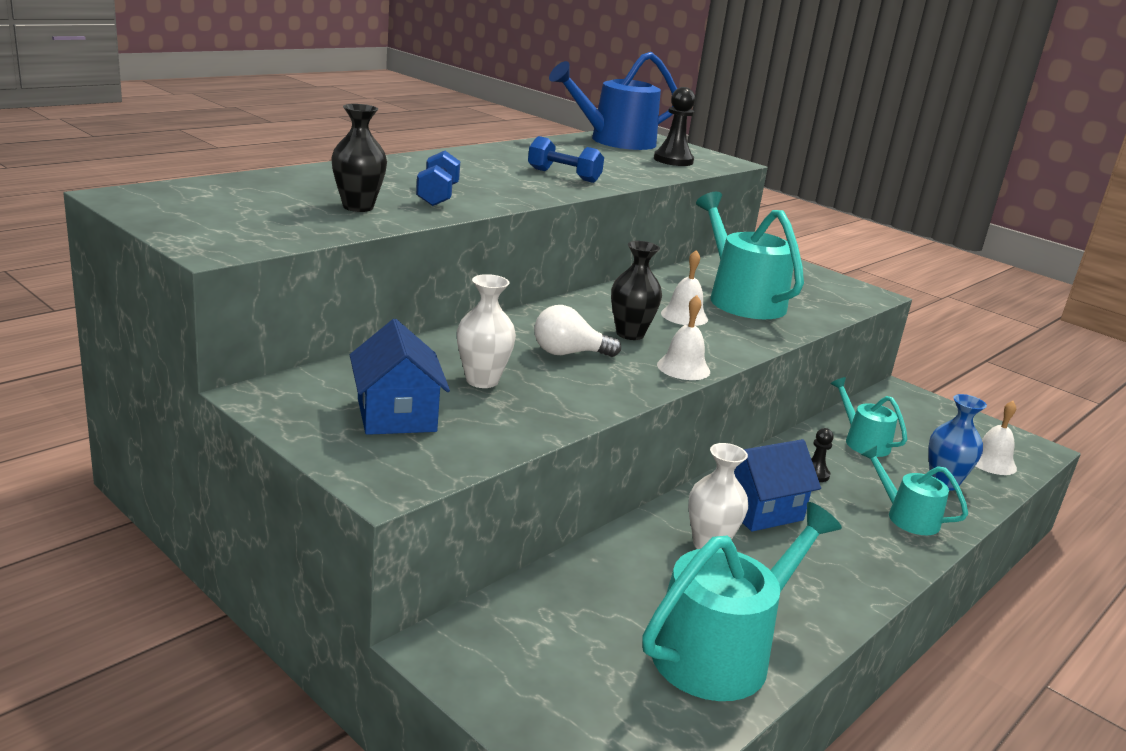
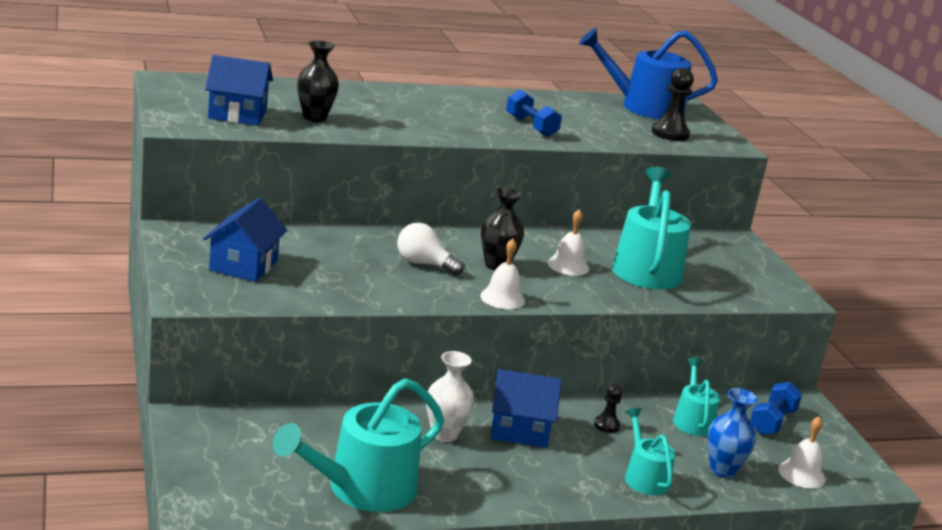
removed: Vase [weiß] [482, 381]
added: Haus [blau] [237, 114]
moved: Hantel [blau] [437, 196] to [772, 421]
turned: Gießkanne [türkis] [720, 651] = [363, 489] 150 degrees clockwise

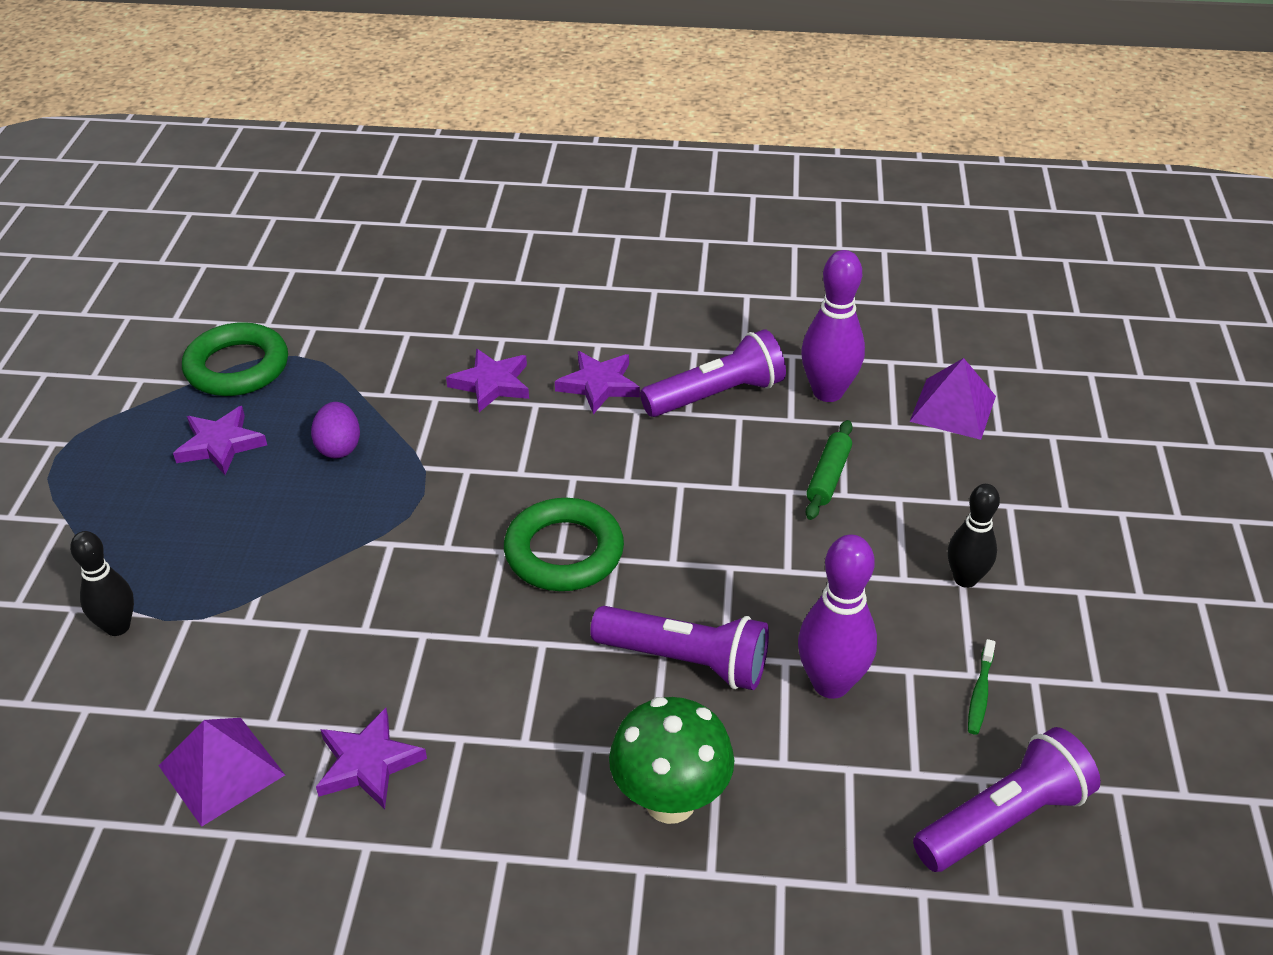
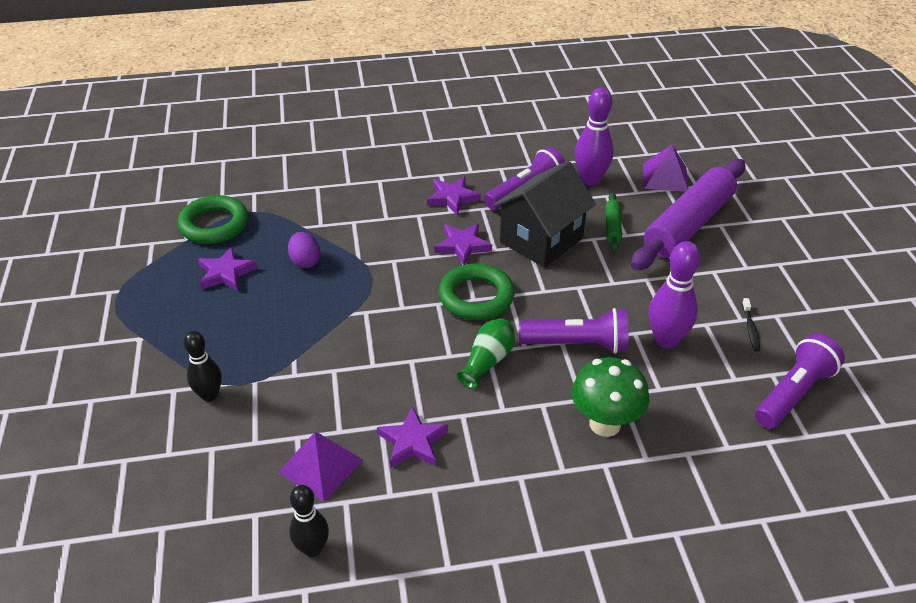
added: Vase [grün] [488, 361]; Haus [schwarz] [541, 240]; Nudelholz [lila] [688, 225]
moved: Bowlingkegel [schwarz] [965, 579] to [312, 548]; Stern [lila] [491, 384] to [462, 246]
recoloured: Zahnbürste [grün] [980, 693] to Zahnbürste [schwarz] [750, 329]

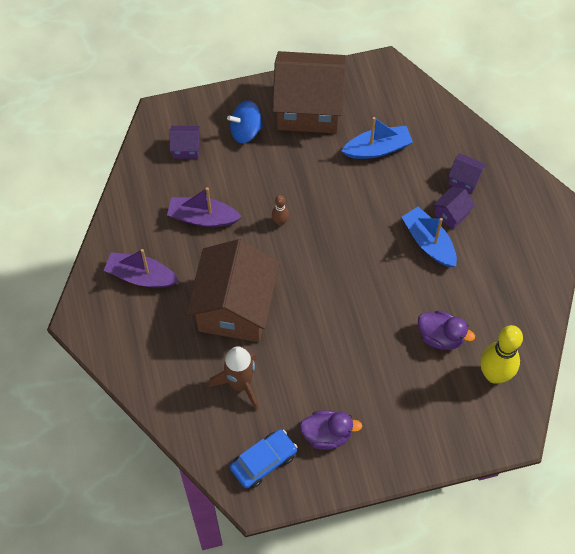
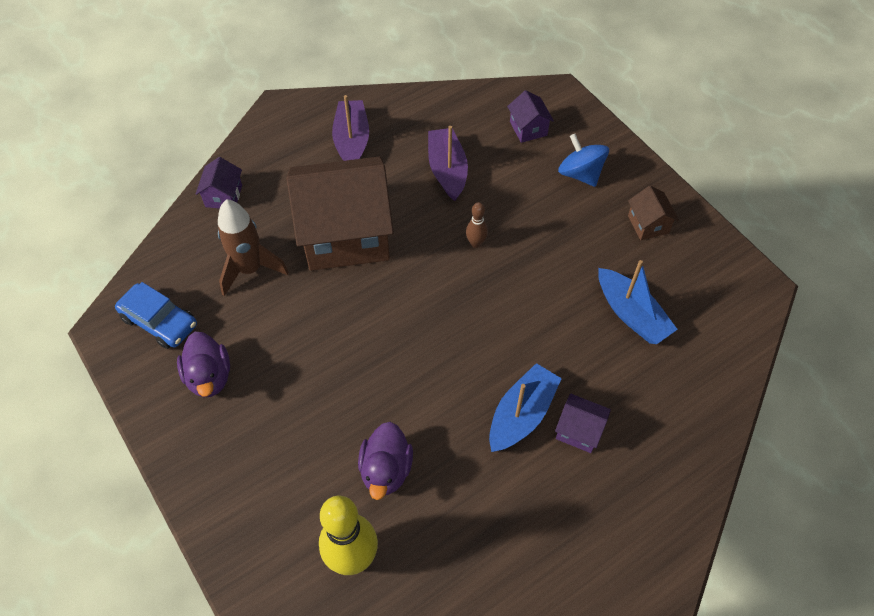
moved: Haus [lila] [464, 179] to [224, 196]
resized: Haus [braun] [309, 108] = [648, 224] x0.41

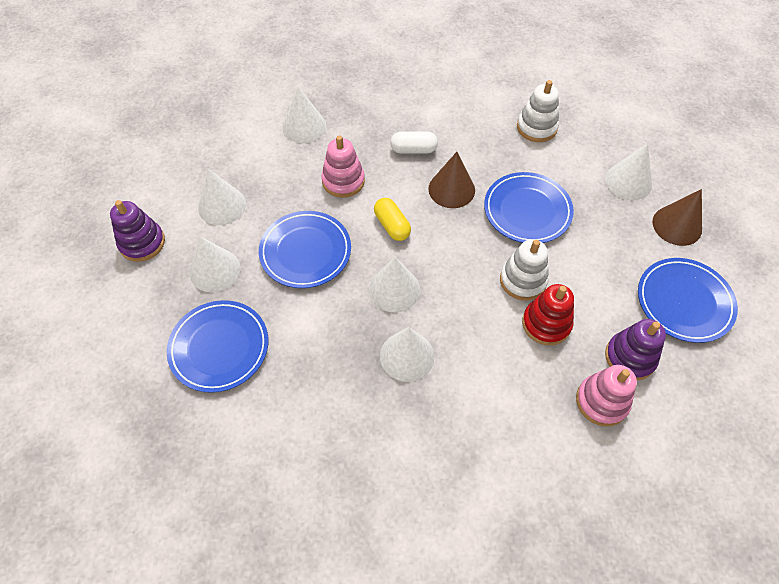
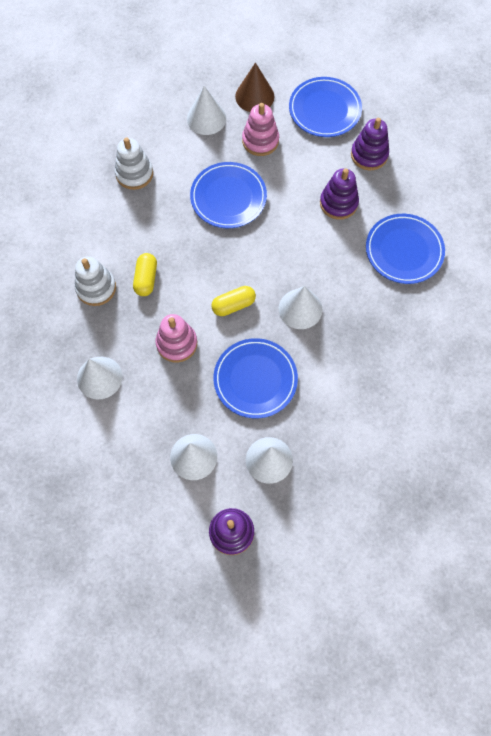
removed: Kegel [weiß] [407, 356]; Kegel [braun] [451, 189]
moved: Stapelspielzeug [weiß] [523, 280] to [96, 288]; Stapelspielzeug [rosa] [601, 401] to [260, 141]; Teller [blau] [219, 347] to [404, 251]
recoloured: Kapsel [weiß] [413, 149] to Kapsel [gelb] [146, 279]; Stapelspielzeug [rot] [546, 324] to Stapelspielzeug [lila] [338, 203]

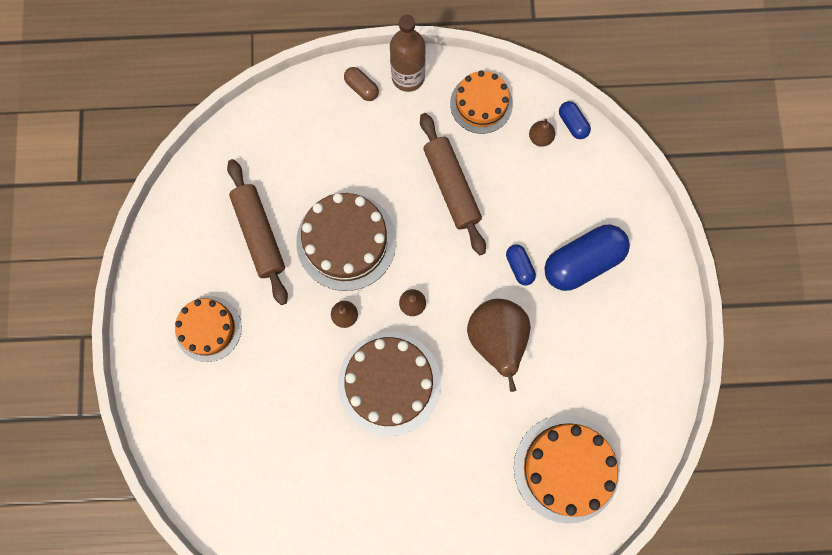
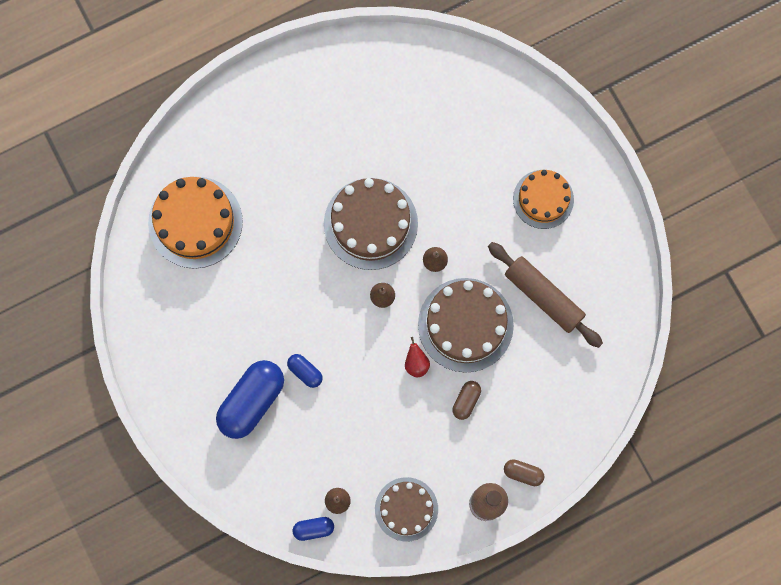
removed: Nudelholz [braun] [451, 187]; Birne [braun] [496, 339]
added: Birne [rot] [416, 363]; Kapsel [braun] [466, 401]
recoloured: Kuchen [orange] [481, 104] to Kuchen [braun] [406, 509]
turned: Kapsel [blau] [572, 123] = [313, 529] 45 degrees counterclockwise

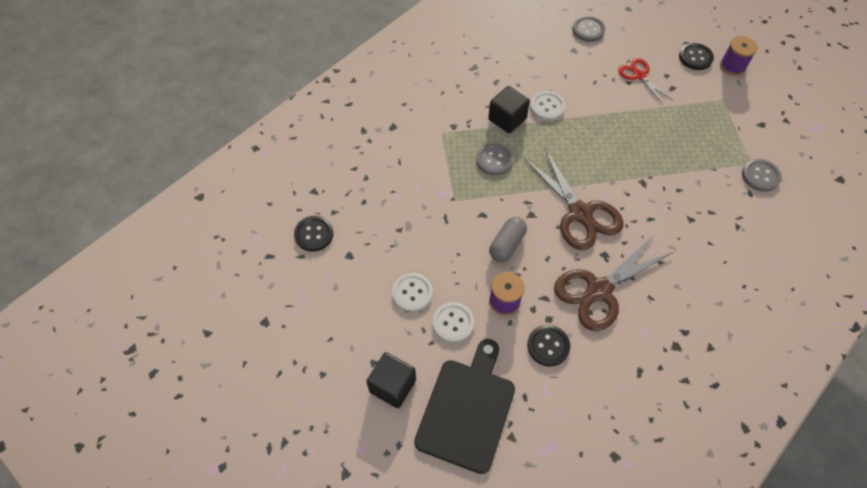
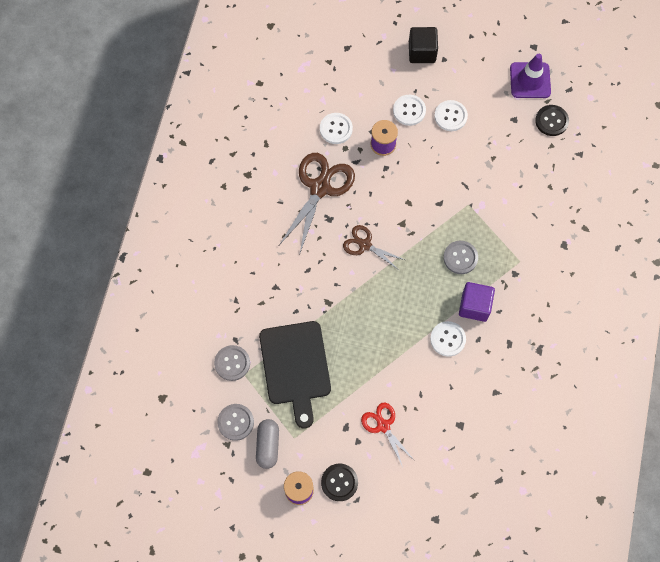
added: Leitkegel [lila] [530, 80]
moved: Knopf [grau] [588, 30] to [235, 422]; Kapsel [grau] [507, 244] to [268, 445]; Schneidebrett [schwarz] [467, 410] to [295, 367]
recoloured: Knopf [schwarz] [548, 346] to Knopf [weiß] [336, 129]; Kubus [schwarz] [507, 119] to Kubus [lila] [474, 306]
turned: Schere [rot] [639, 75] = [383, 426] 150 degrees counterclockwise
resized: Schere [braun] [580, 213] = [365, 245] x0.57

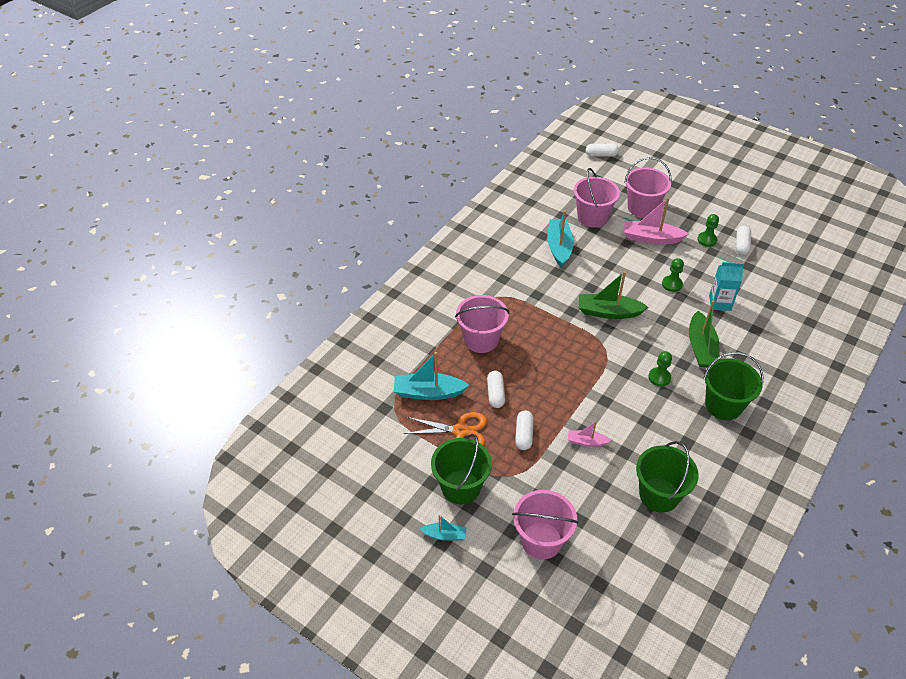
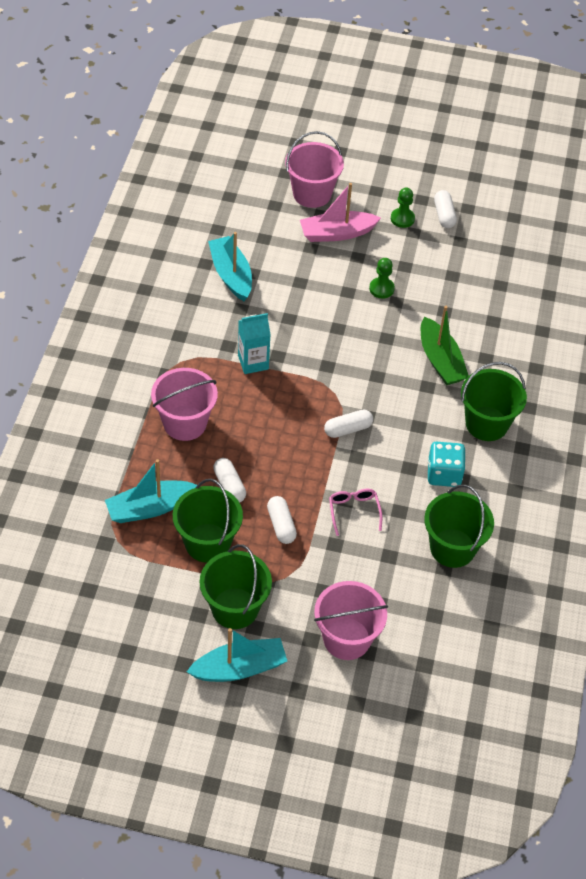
removed: Eimer [rosa] [592, 217]; Boot [grün] [608, 312]; Bauer [grün] [659, 377]
added: Spielwürfel [türkis] [444, 474]
moved: Getränkekarton [türkis] [720, 303] to [253, 362]; Kapsel [weiß] [601, 155] to [348, 429]
replaced: Schere [orange] [461, 431] to Eimer [grün] [207, 543]; Boot [rosa] [586, 442] to Brille [rosa] [354, 512]
resized: Boot [türkis] [444, 535] = [239, 668] x1.83

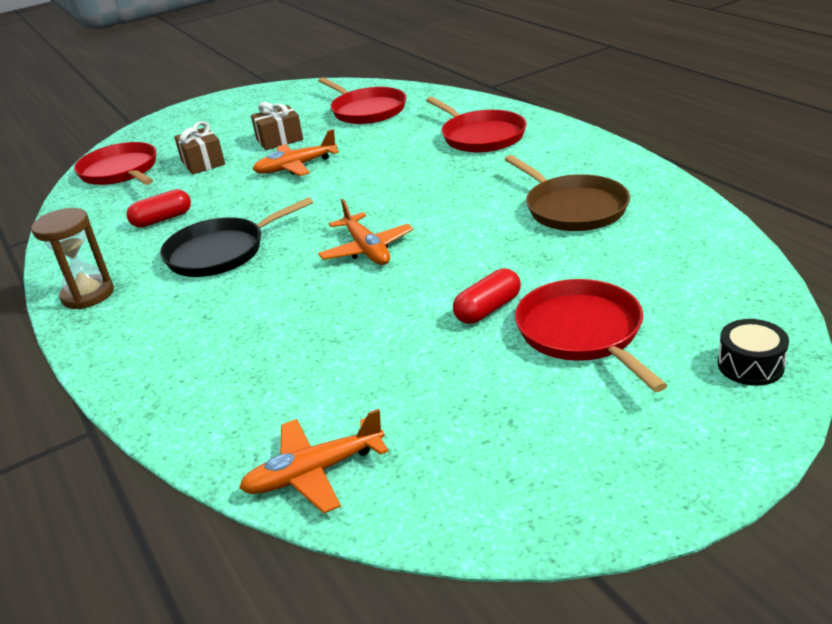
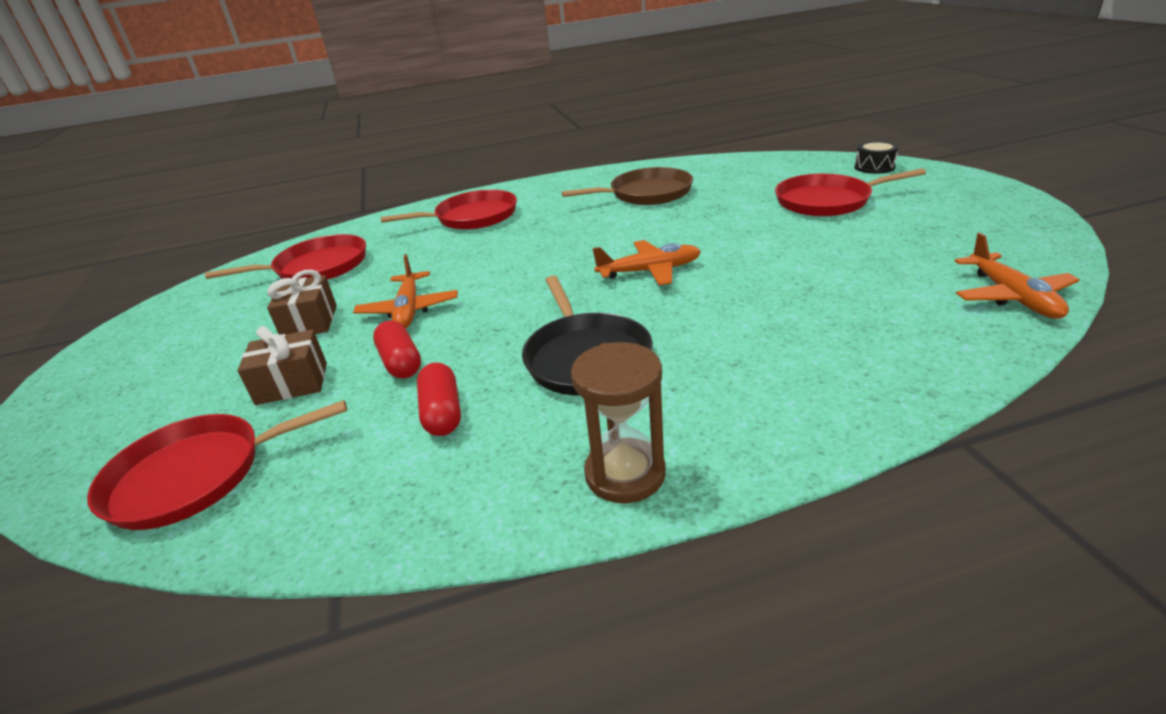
moved: Kapsel [rot] [488, 309] to [401, 362]

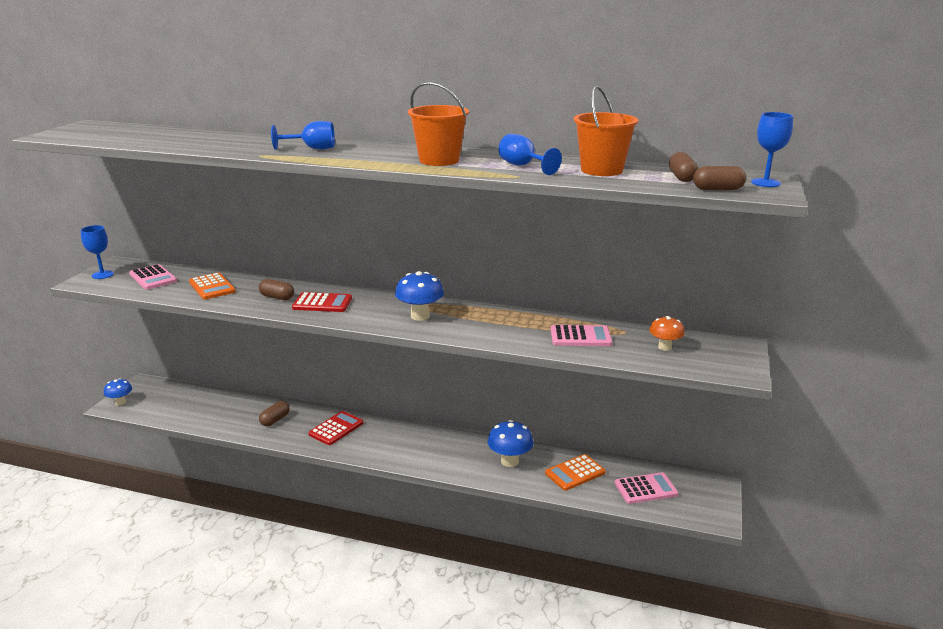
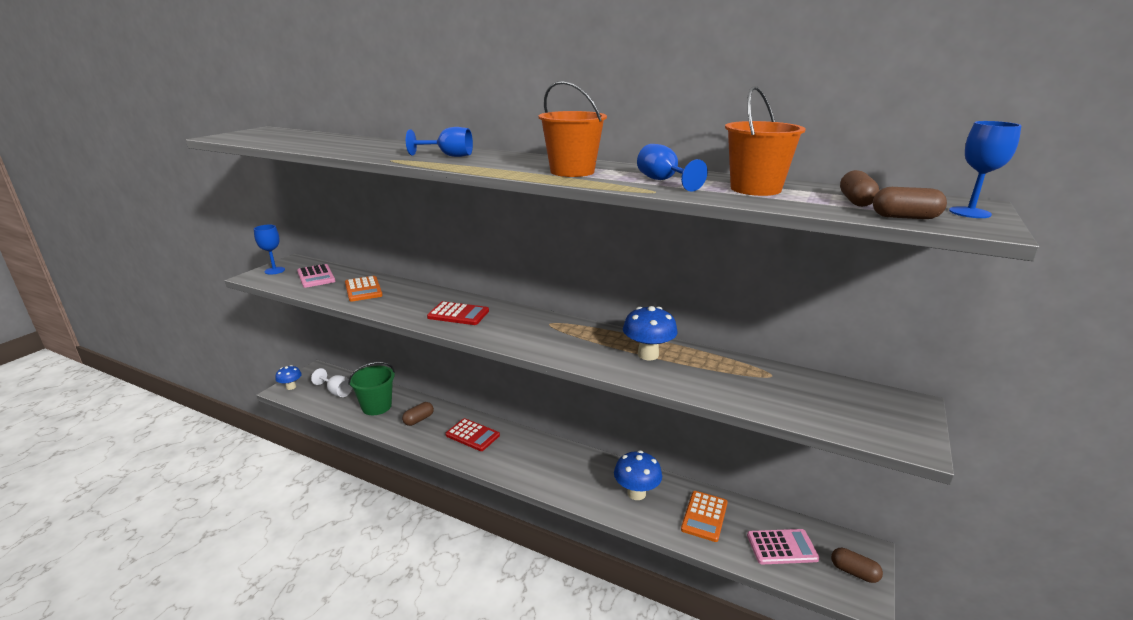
removed: Taschenrechner [rosa] [580, 337]; Pilz [orange] [664, 347]
added: Kelch [weiß] [336, 392]; Eimer [grün] [376, 406]
moved: Pilz [blau] [420, 316] to [648, 355]; Kapsel [braun] [277, 297] to [854, 572]
turned: Taschenrechner [rot] [336, 429] = [472, 435] 75 degrees clockwise; Taschenrechner [orange] [575, 473] = [704, 516] 45 degrees counterclockwise

